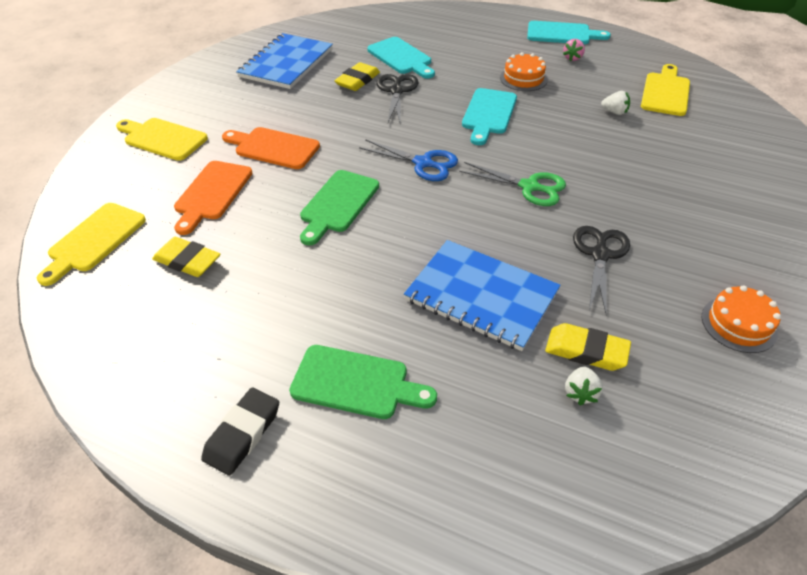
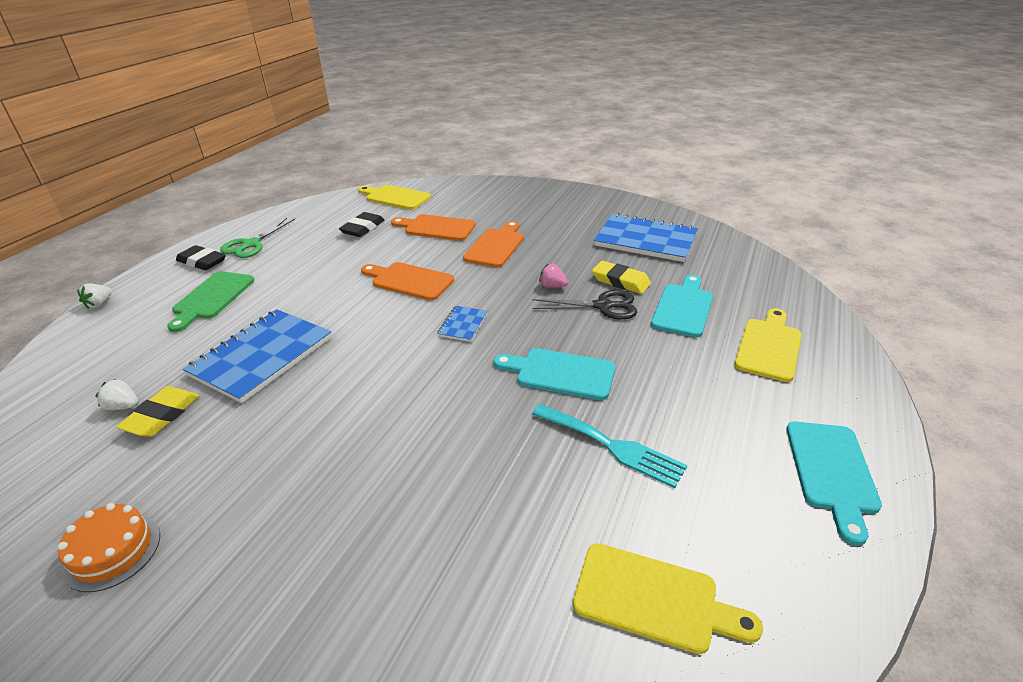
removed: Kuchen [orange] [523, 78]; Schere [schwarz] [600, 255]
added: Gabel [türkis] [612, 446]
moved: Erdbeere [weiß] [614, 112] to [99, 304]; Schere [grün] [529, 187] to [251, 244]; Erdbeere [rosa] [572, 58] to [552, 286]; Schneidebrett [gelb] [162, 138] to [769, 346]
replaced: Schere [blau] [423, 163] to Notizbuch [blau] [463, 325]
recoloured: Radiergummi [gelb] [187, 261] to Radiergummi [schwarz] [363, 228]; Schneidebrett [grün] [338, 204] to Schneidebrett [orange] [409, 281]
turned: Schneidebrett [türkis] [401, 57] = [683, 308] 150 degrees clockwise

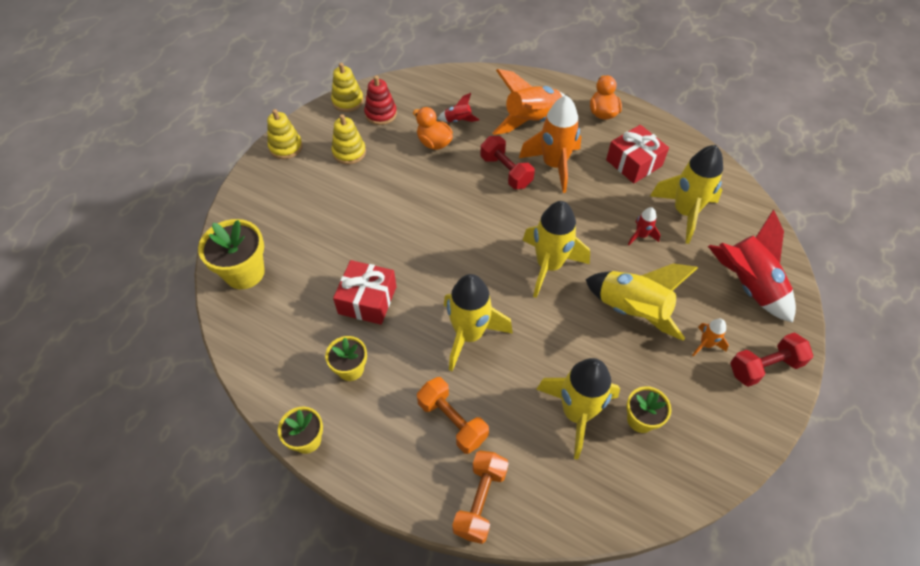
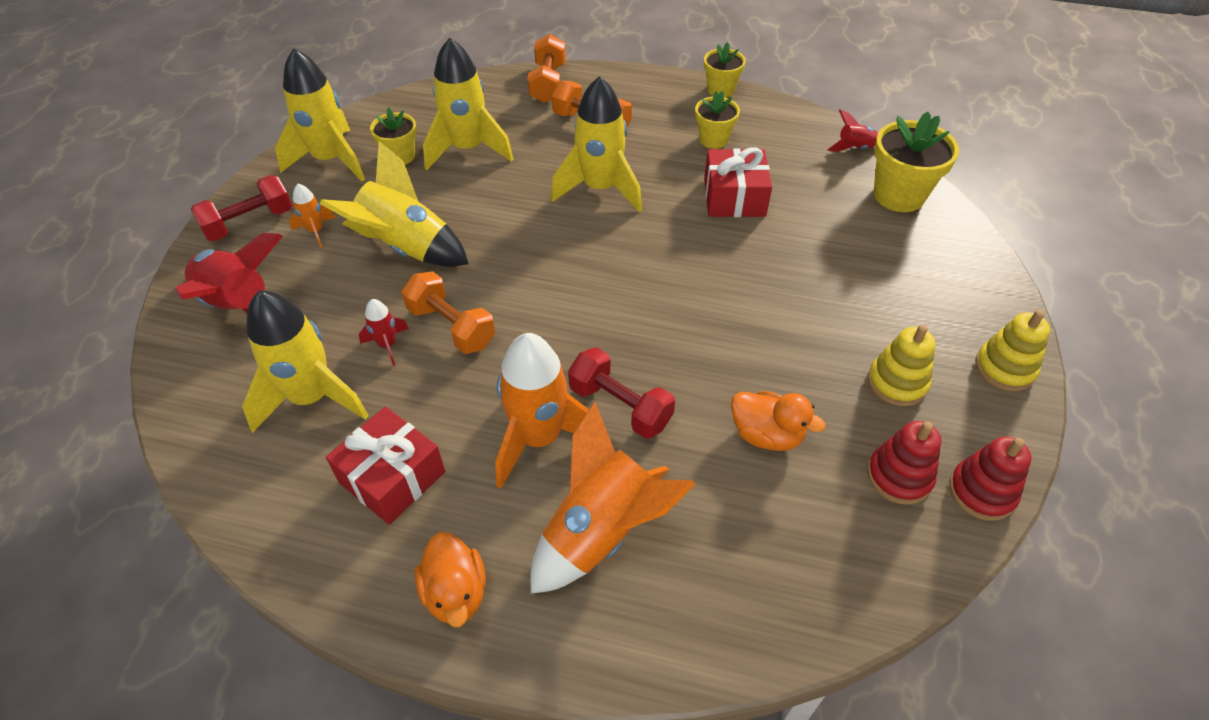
added: Hantel [orange] [451, 326]
moved: Rakete [gelb] [549, 265] to [330, 160]; Rakete [rot] [458, 120] to [855, 148]
recoloured: Stapelspielzeug [gelb] [347, 101] to Stapelspielzeug [rot] [981, 492]

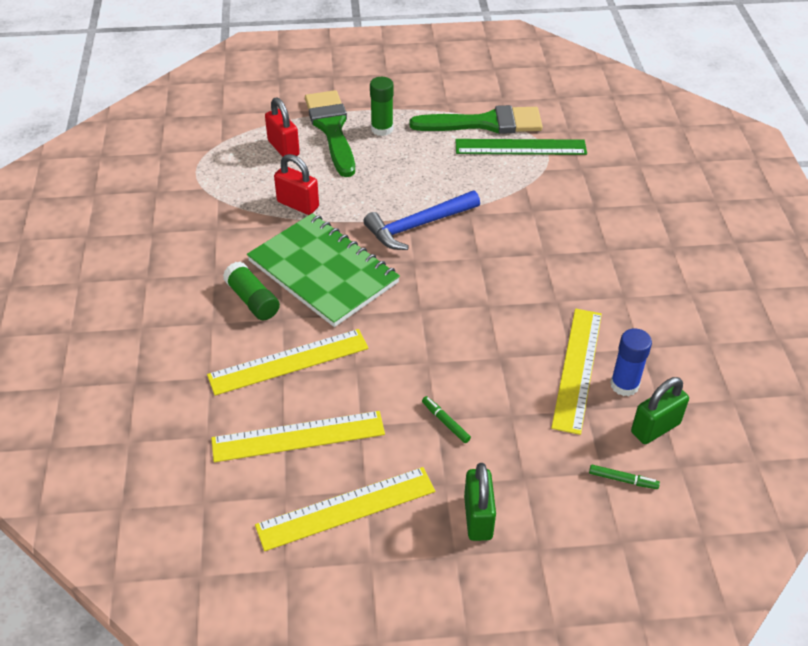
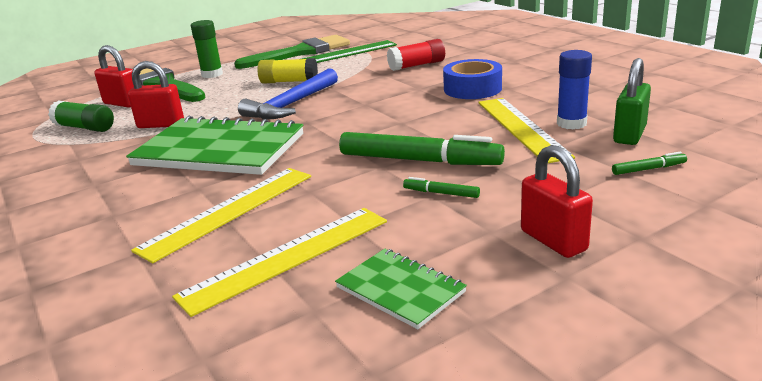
added: Klebestift [gelb] [289, 81]; Filzstift [grün] [419, 160]; Klebestift [rot] [417, 65]; Klebeband [blau] [472, 89]
moved: Klebestift [grün] [252, 300] to [84, 128]
replaced: Lineal [gelb] [346, 508] to Notizbuch [grün] [400, 290]
recoloured: Vorhängeschloss [grün] [478, 518] to Vorhängeschloss [rot] [553, 240]

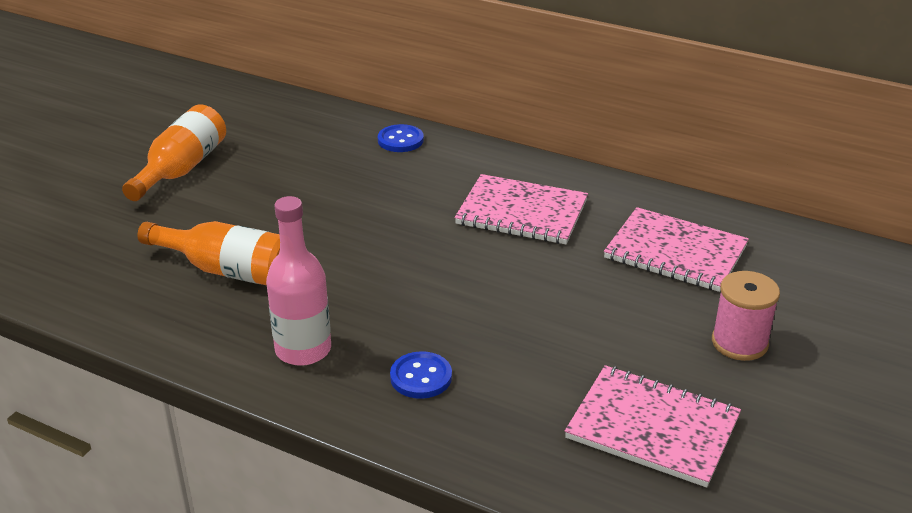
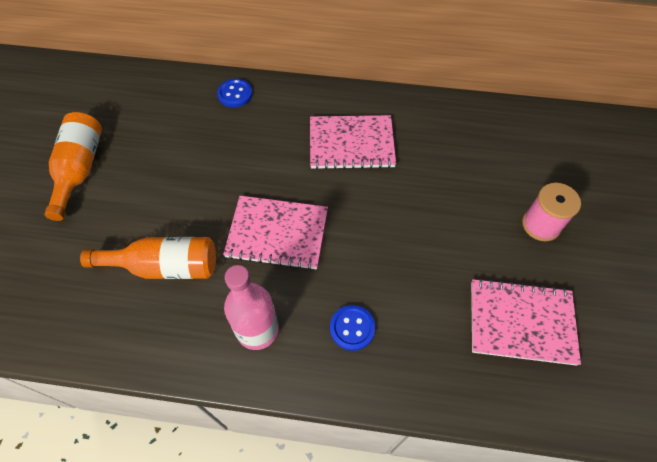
moved: Notizbuch [rosa] [675, 252] to [277, 233]

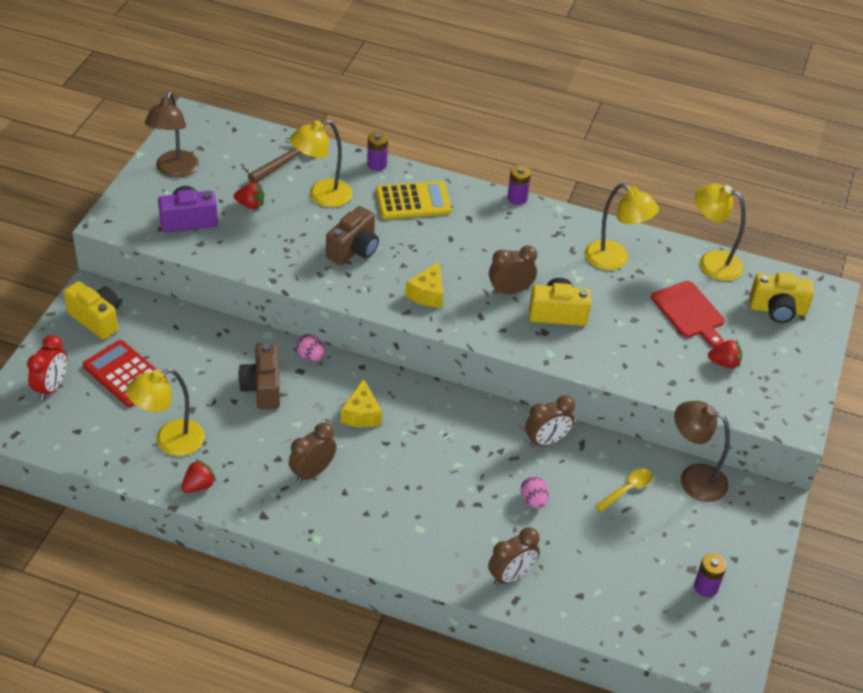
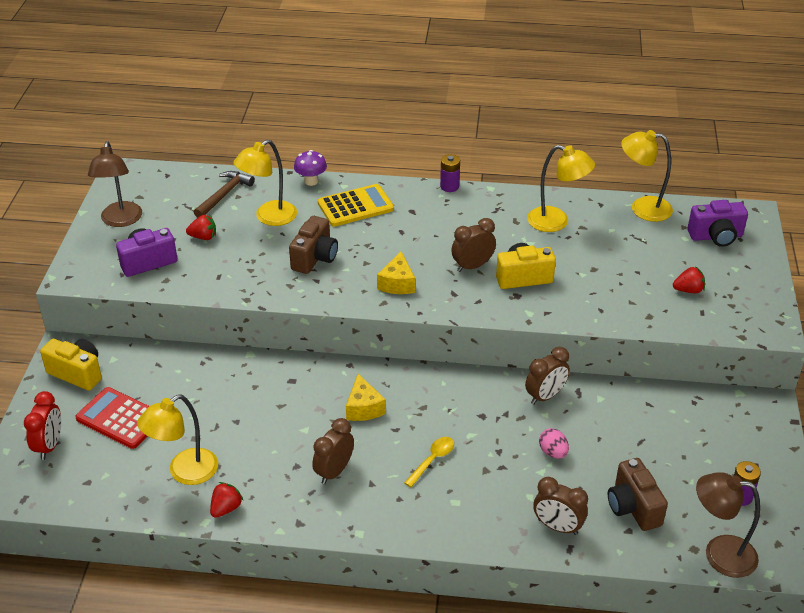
removed: Ei [rosa] [310, 356]; Schneidebrett [rot] [689, 312]
moved: Löffel [gelb] [627, 489] to [432, 460]; Kamera [braun] [262, 388] to [633, 507]; Lampe [braun] [693, 478] to [719, 554]
replaced: Batterie [lila] [377, 164] to Pilz [lila] [311, 181]
recoloured: Kamera [gelb] [777, 310] to Kamera [lila] [716, 236]
turned: Wecker [braun] [511, 576] = [557, 527] 75 degrees clockwise

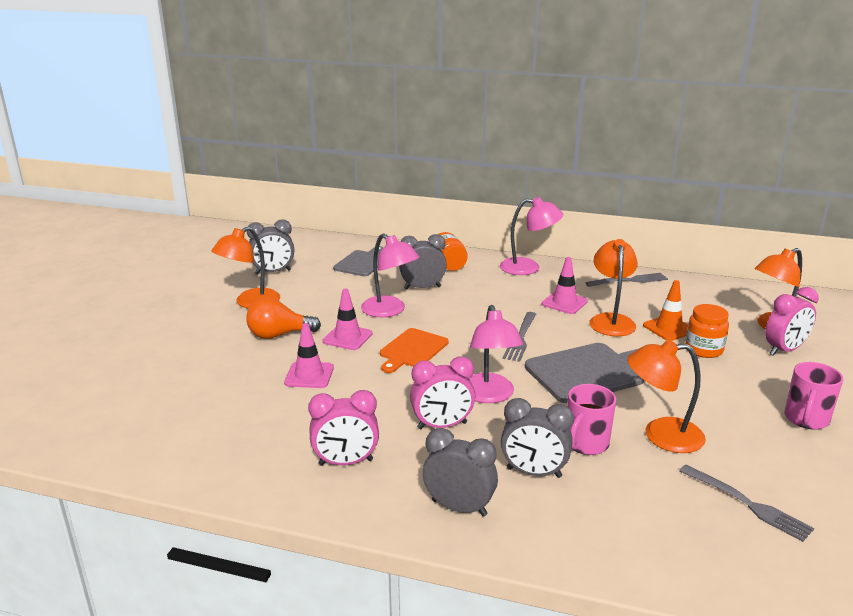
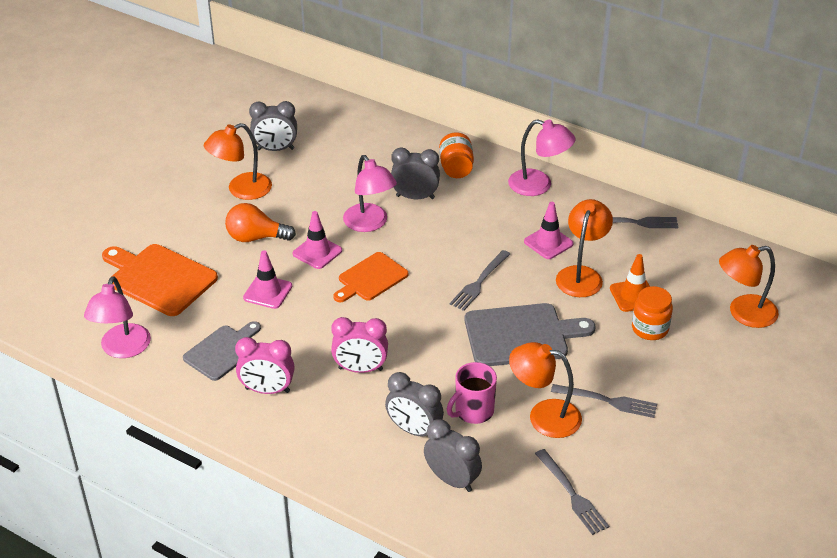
removed: Wecker [rosa] [784, 350]; Tasse [rosa] [806, 419]
added: Schneidebrett [orange] [159, 278]; Gabel [grau] [608, 401]
moved: Lampe [rosa] [489, 396] to [122, 349]; Schneidebrett [grau] [362, 263] to [223, 351]; Wecker [grau] [459, 508] to [452, 480]

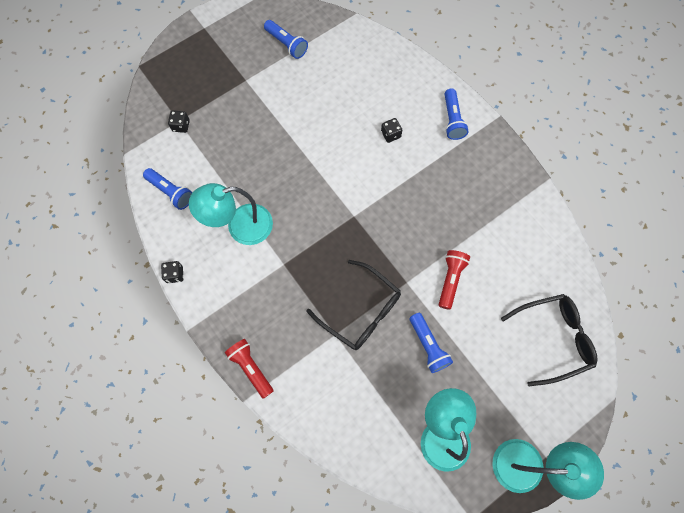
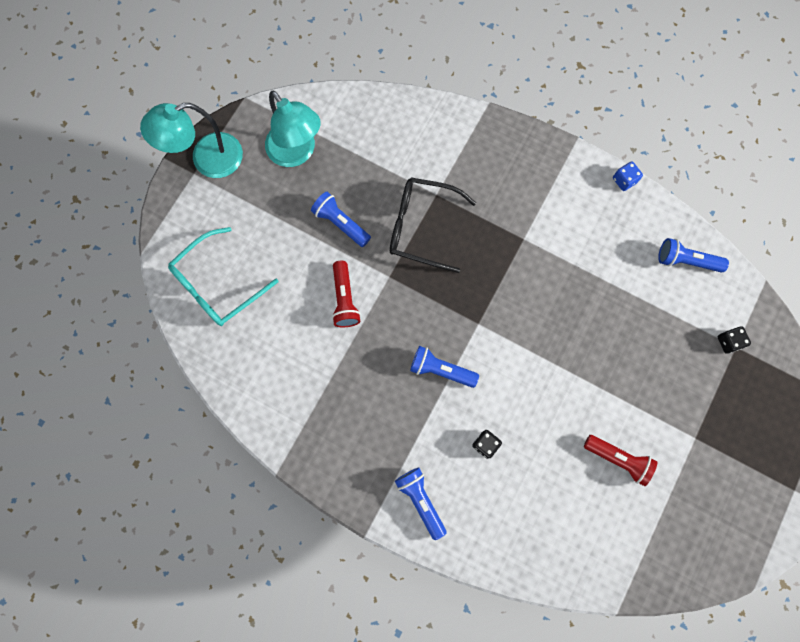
removed: Lampe [türkis] [240, 227]
moved: Taschenlampe [blau] [286, 44] to [441, 370]; Taschenlampe [rot] [251, 368] to [618, 459]
recoloured: Brille [schwarz] [553, 339] to Brille [türkis] [217, 285]; Spielwürfel [schwarz] [175, 274] to Spielwürfel [blau] [624, 180]

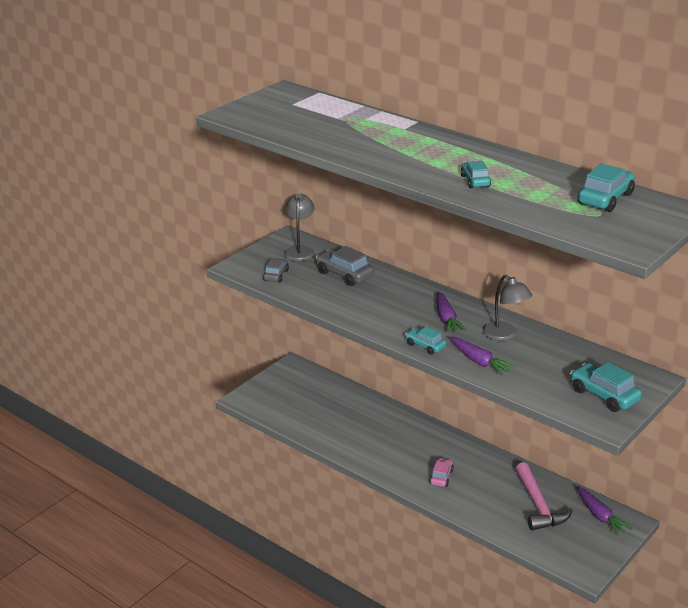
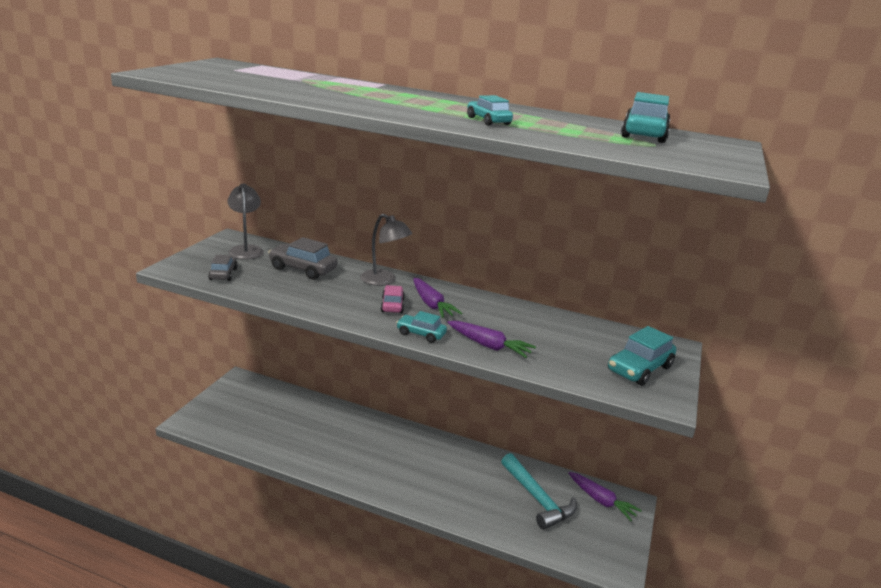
moved: Lampe [grau] [504, 335] to [384, 281]; Auto [rosa] [441, 477] to [392, 305]
recoloured: Hammer [rosa] [538, 505] to Hammer [türkis] [537, 499]
turned: Auto [türkis] [604, 395] = [639, 369] 75 degrees counterclockwise

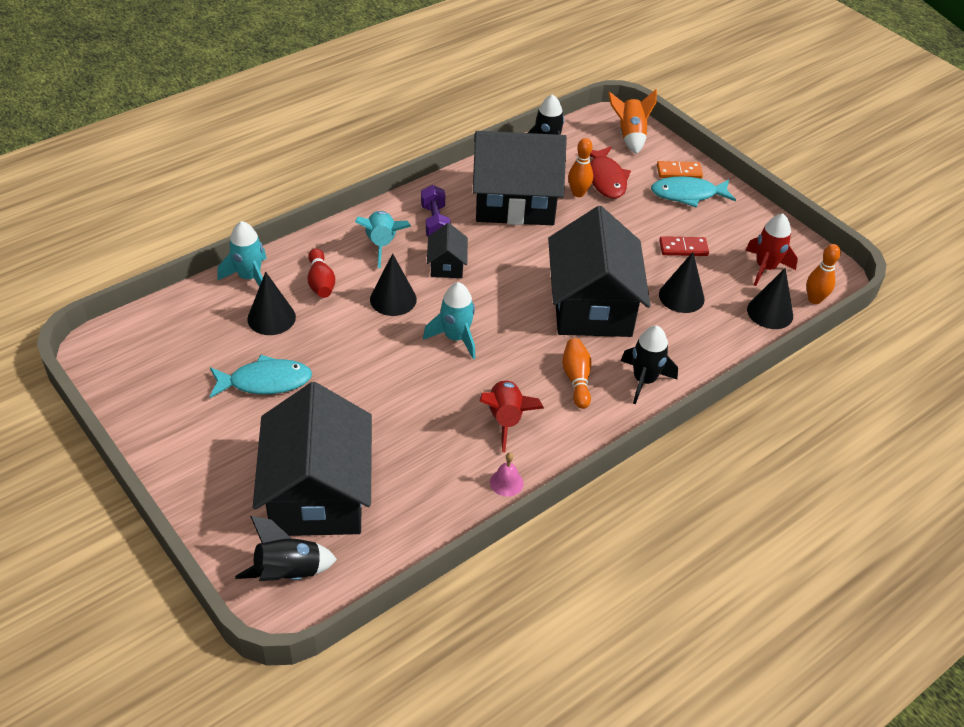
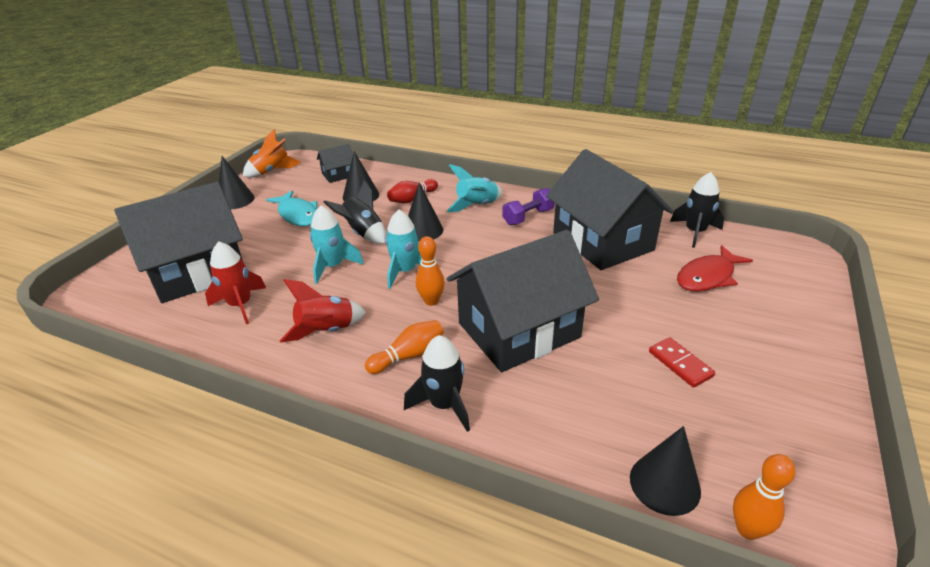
removed: Glocke [rosa] [506, 482]; Fisch [türkis] [687, 195]; Dominostein [orange] [679, 172]
moved: Rakete [rot] [765, 268] to [240, 305]; Kegel [schwarz] [681, 296] to [235, 200]; Rakete [orange] [630, 136] to [272, 171]; Rakete [türkis] [249, 277] to [333, 266]; Haus [schwarz] [446, 265] to [338, 175]; Rakete [schwarz] [288, 573] to [363, 233]; Bowlingkegel [orange] [578, 193] to [431, 301]

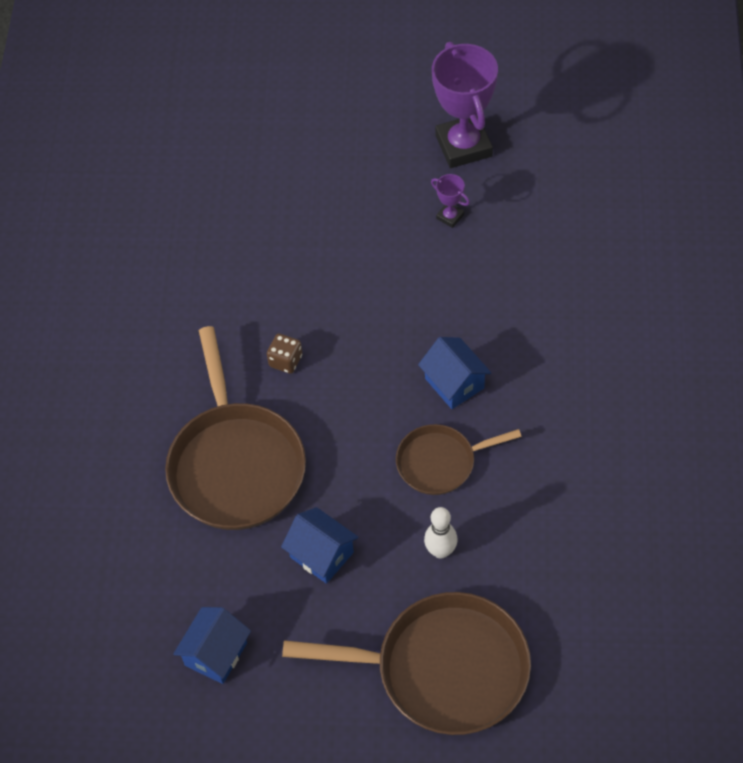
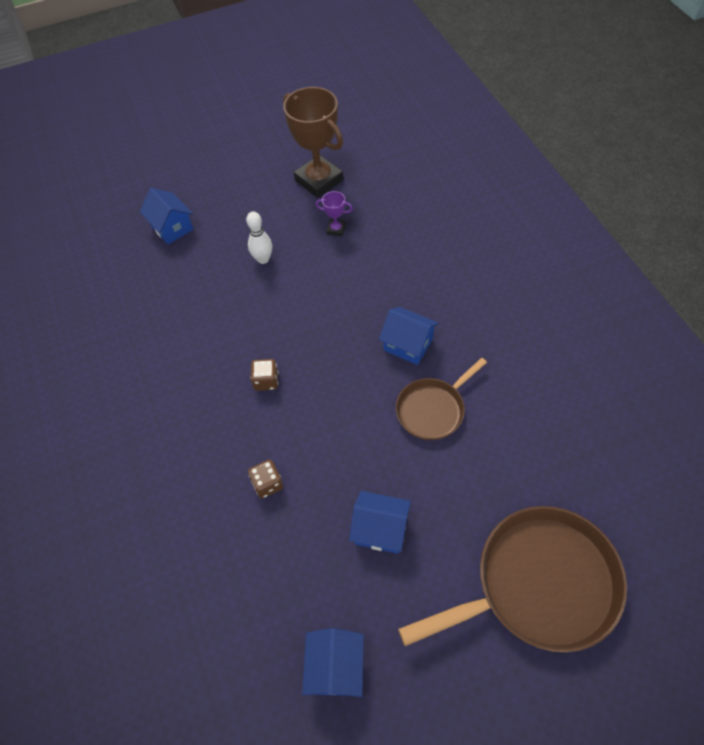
added: Haus [blau] [172, 227]
moved: Bowlingkegel [weiß] [440, 551] to [263, 259]
replaced: Pfanne [braun] [236, 465] to Spielwürfel [braun] [267, 484]
recoloured: Pokal [lila] [463, 146] to Pokal [braun] [319, 180]

